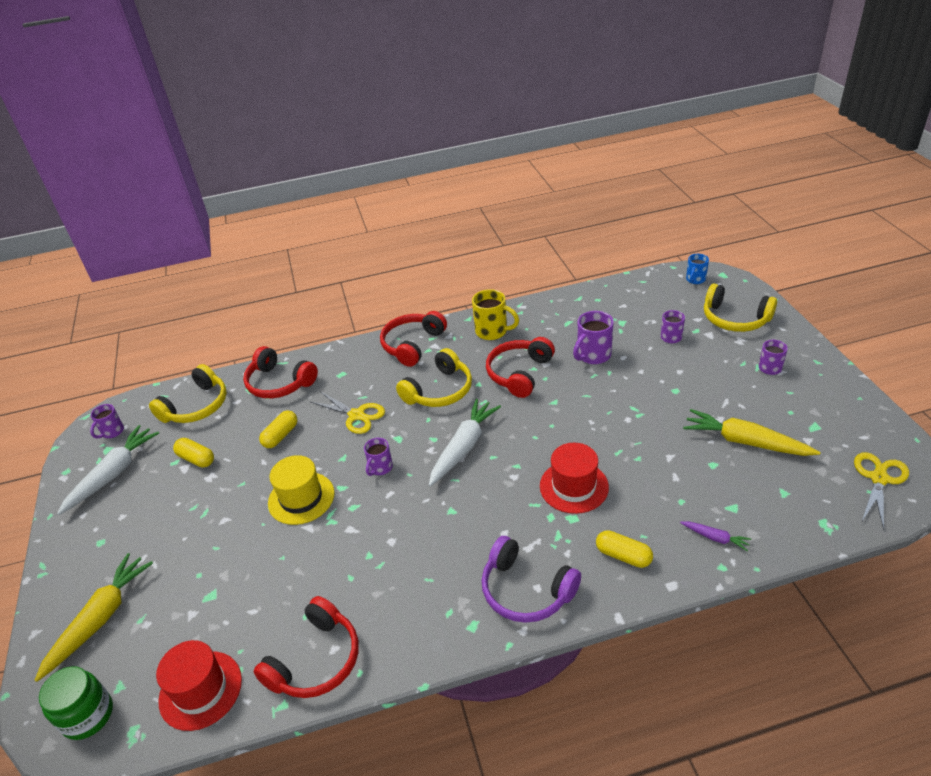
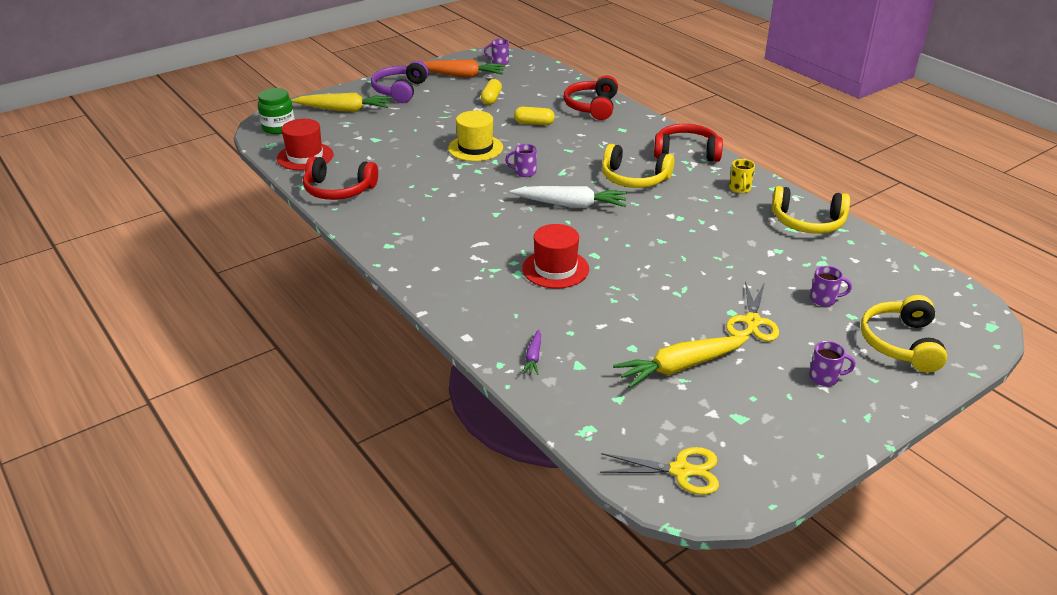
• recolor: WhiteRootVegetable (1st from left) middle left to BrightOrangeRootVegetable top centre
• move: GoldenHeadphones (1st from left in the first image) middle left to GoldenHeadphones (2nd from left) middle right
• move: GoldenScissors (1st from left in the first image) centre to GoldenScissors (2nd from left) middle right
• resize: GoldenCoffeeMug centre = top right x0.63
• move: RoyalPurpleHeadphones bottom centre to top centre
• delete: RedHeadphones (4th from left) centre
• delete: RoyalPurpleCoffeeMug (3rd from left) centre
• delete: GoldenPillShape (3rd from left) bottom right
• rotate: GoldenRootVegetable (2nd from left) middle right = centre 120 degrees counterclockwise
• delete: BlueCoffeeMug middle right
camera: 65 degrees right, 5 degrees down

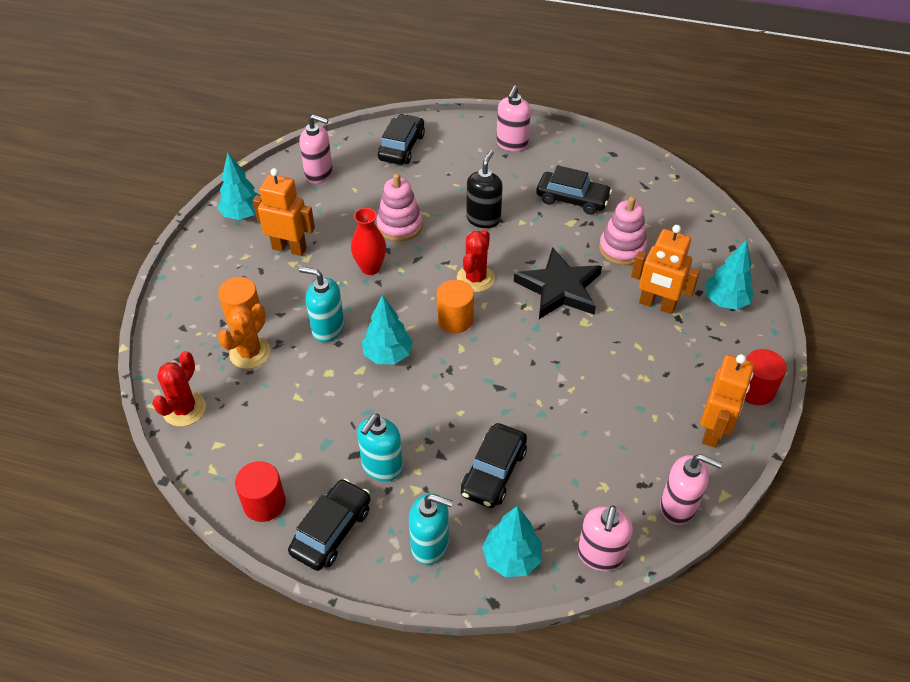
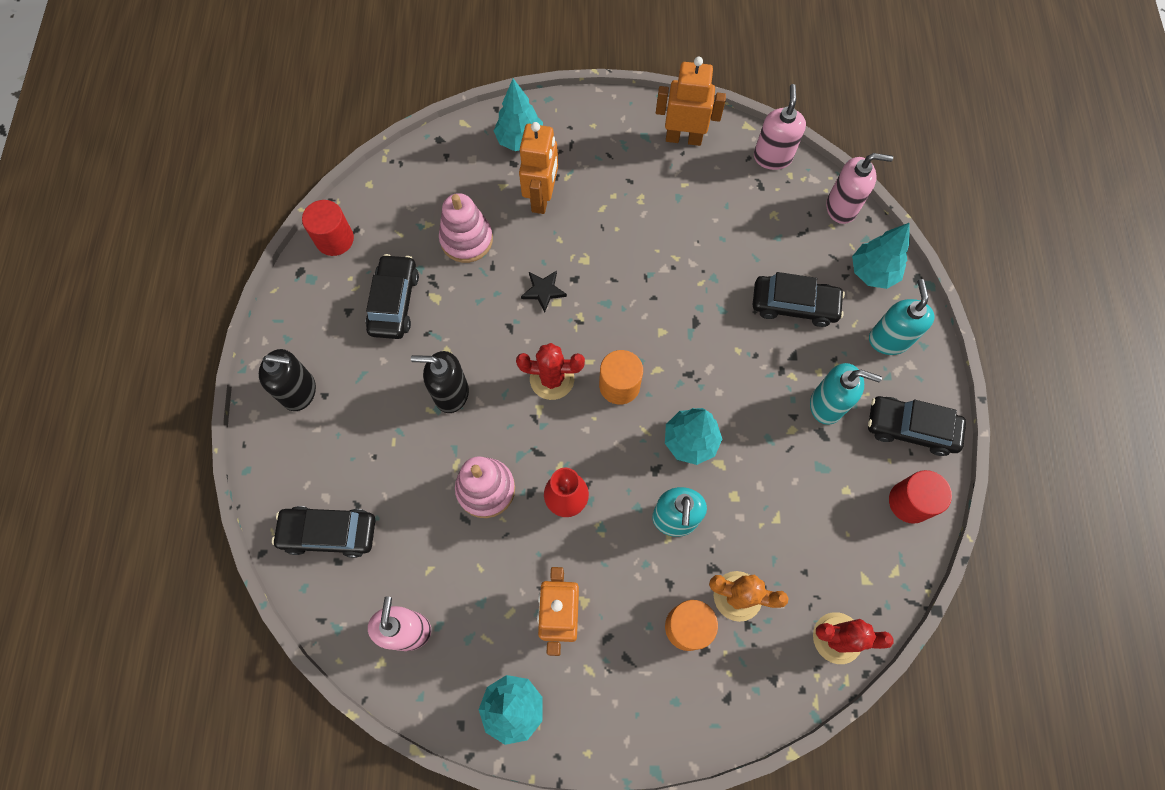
• recolor: RosySoapPump (2nd from left) top centre to JetBlackSoapPump (1st from left) middle left
• resize: JetBlackStarShape centre = centre x0.46
• move: RedSolidCylinder (2nd from left in the first image) middle right to RedSolidCylinder (1st from left) top left
camera: 105 degrees left, 20 degrees up

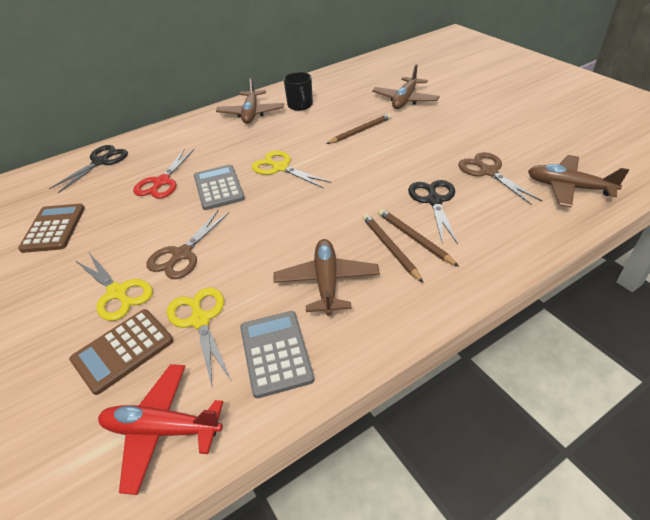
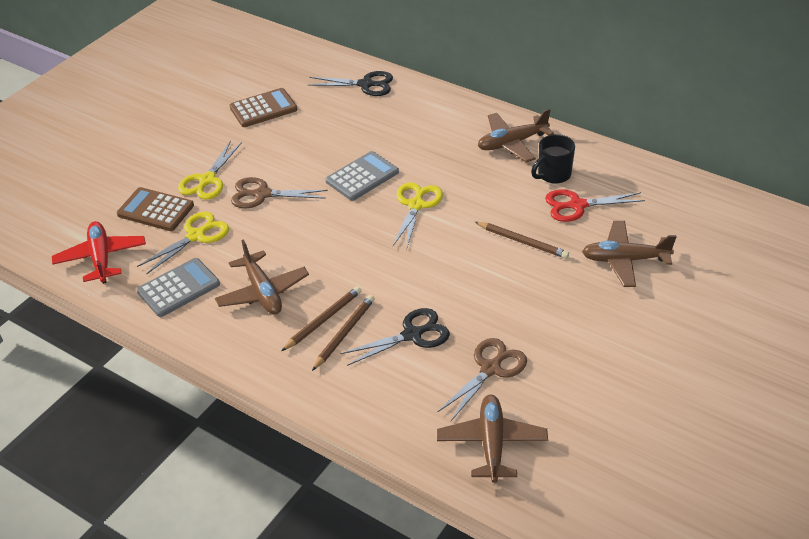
• move: RedScissors middle left to middle right
• rotate: RussetPlane (2nd from left in the first image) centre = middle left 90 degrees clockwise
camera: 65 degrees right, 0 degrees up

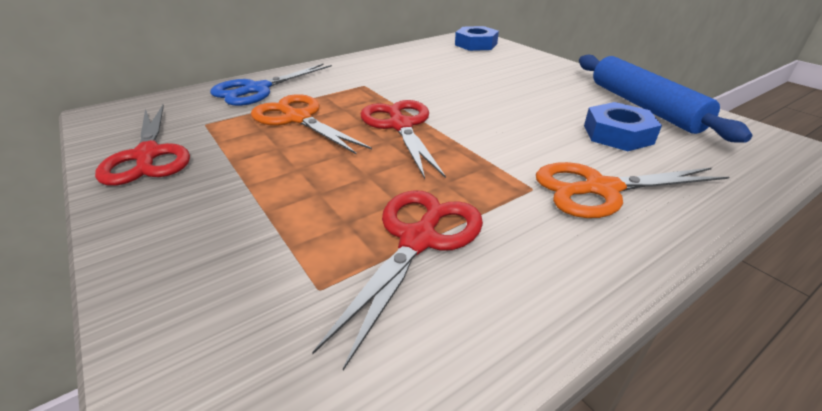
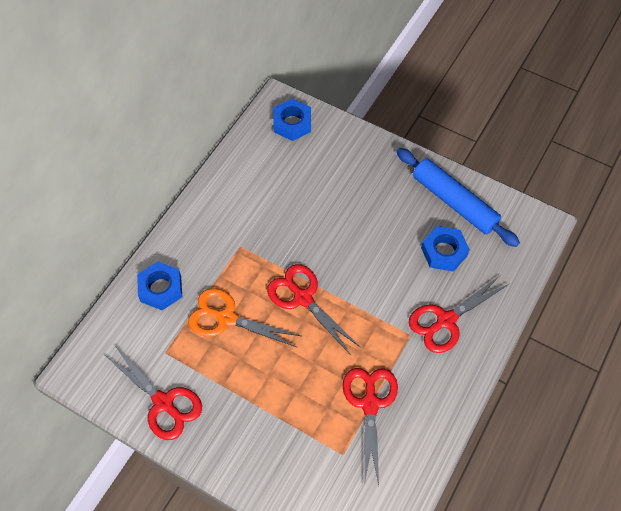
• replace: BlueScissors top left to BlueHexNut (1st from left) middle left
• recolor: BrightOrangeScissors (2nd from left) middle right to RedScissors (4th from left) middle right
camera: 25 degrees left, 25 degrees up

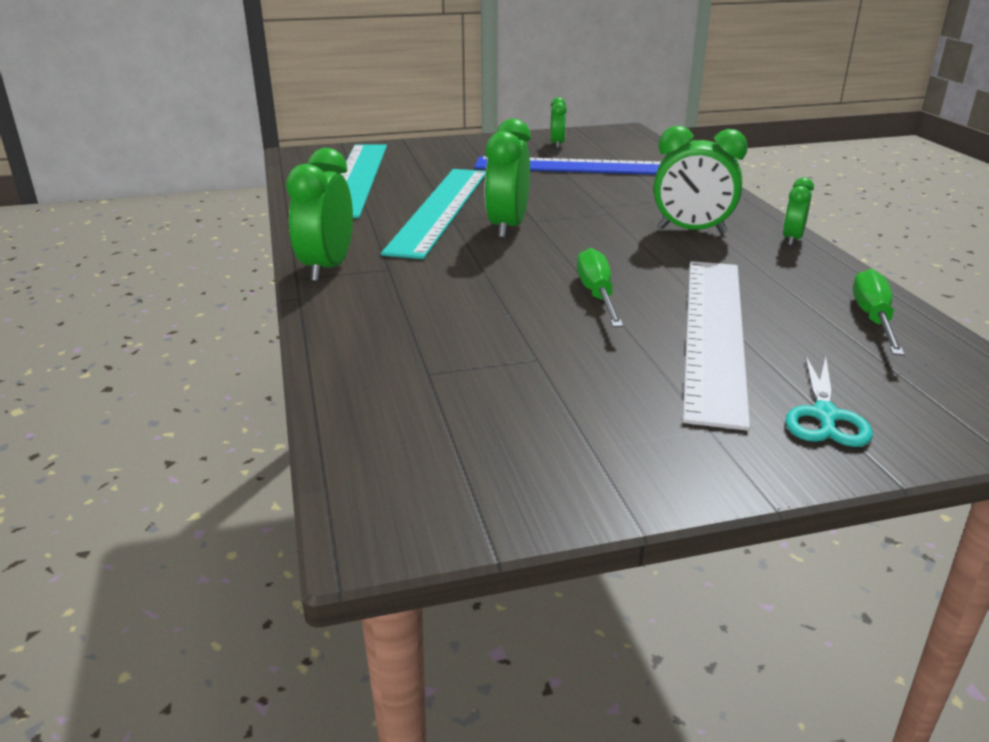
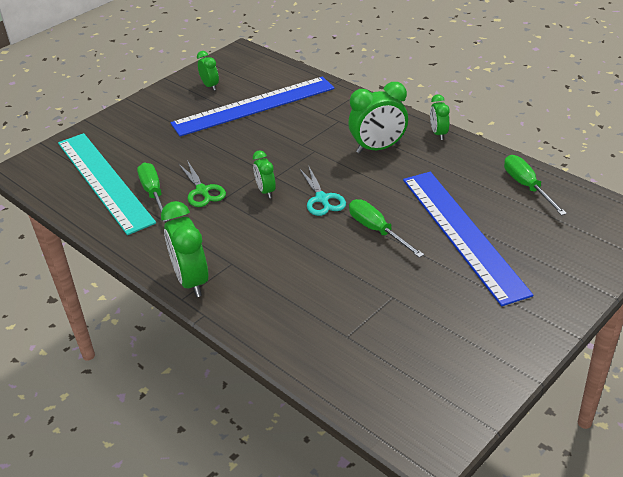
• replace: TurquoiseStraightedge (2nd from left) top centre to LeafGreenScissors middle left
• resize: LeafGreenClock (2nd from left in the first image) top centre = centre x0.56
• recolor: WhiteStraightedge middle right to BlueStraightedge (2nd from left) middle right
• move: TurquoiseScissors middle right to centre
• insert: LeafGreenScrewdriver (1st from left) middle left
camera: 30 degrees left, 10 degrees up

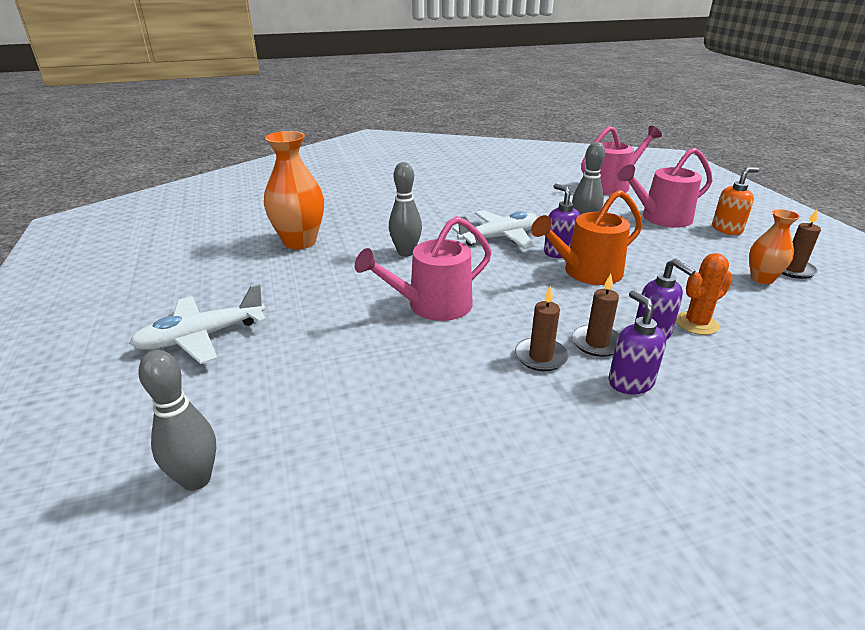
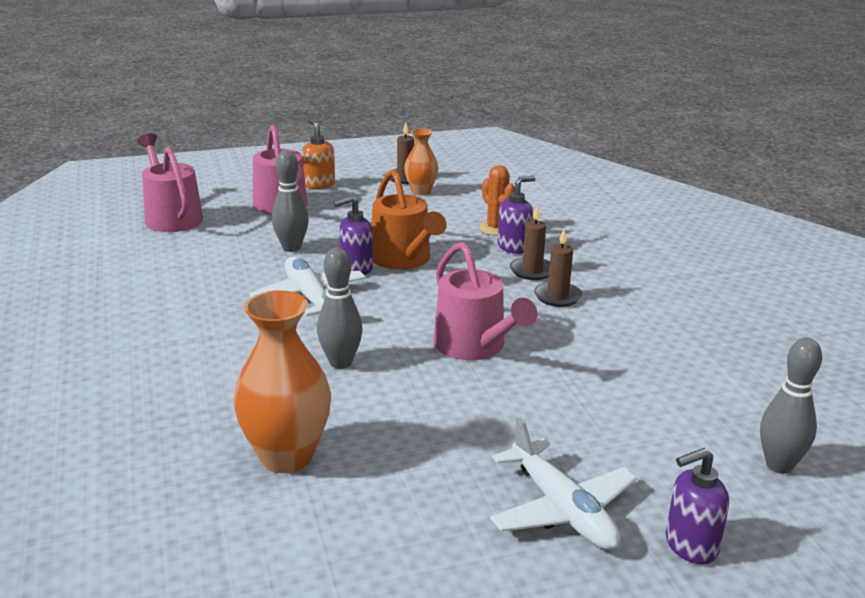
• move: RoyalPurpleSoapPump (2nd from left in the first image) middle right to RoyalPurpleSoapPump (3rd from left) bottom right
camera: 90 degrees left, 5 degrees down

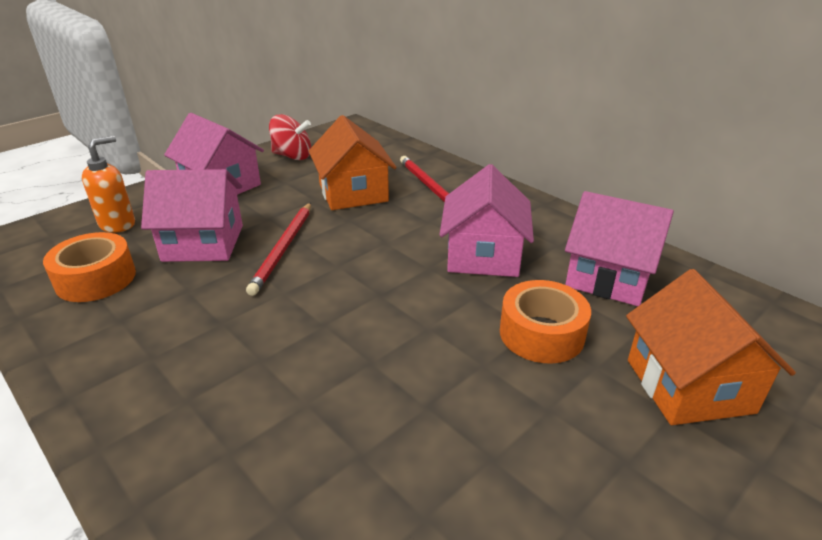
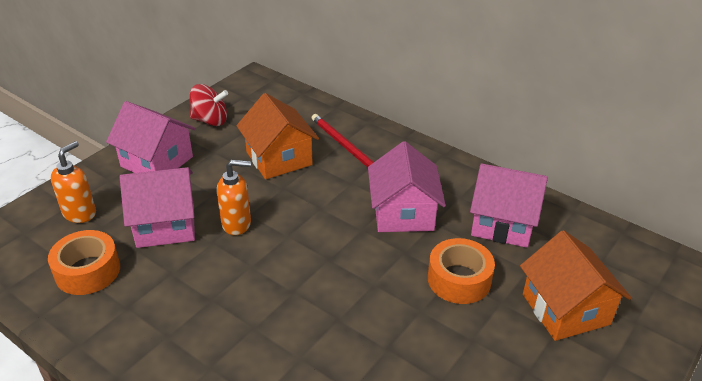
• replace: RedPencil (1st from left) centre to BrightOrangeSoapPump (2nd from left) centre
camera: 10 degrees left, 5 degrees up

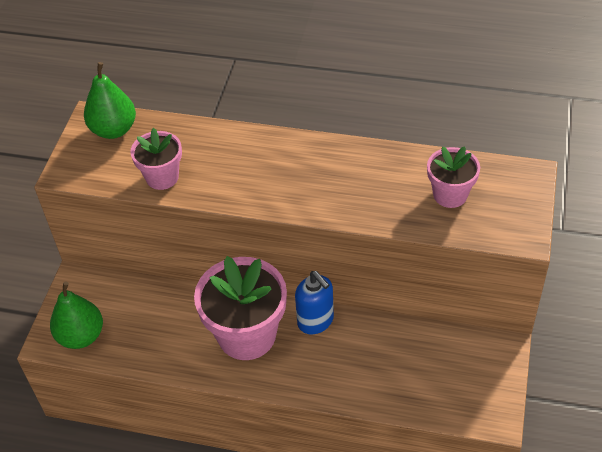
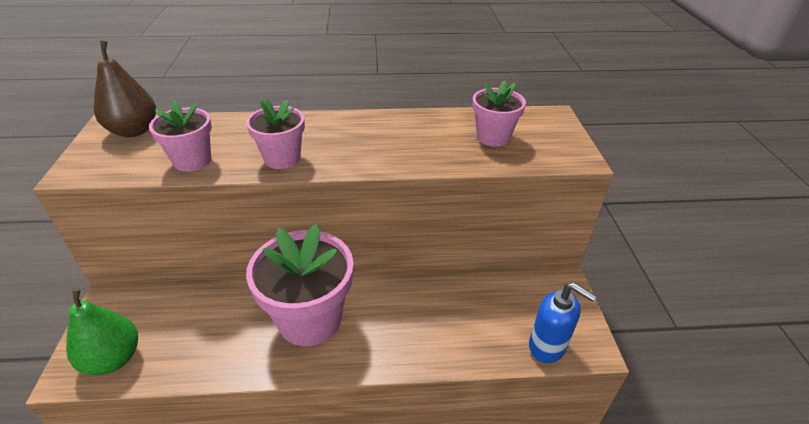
• recolor: LeafGreenToyPear (2nd from left) top left to RussetToyPear top left
• move: BlueSoapPump bottom centre to bottom right
• insert: RosyPlantPot (2nd from left) top centre
camera: 20 degrees left, 10 degrees down

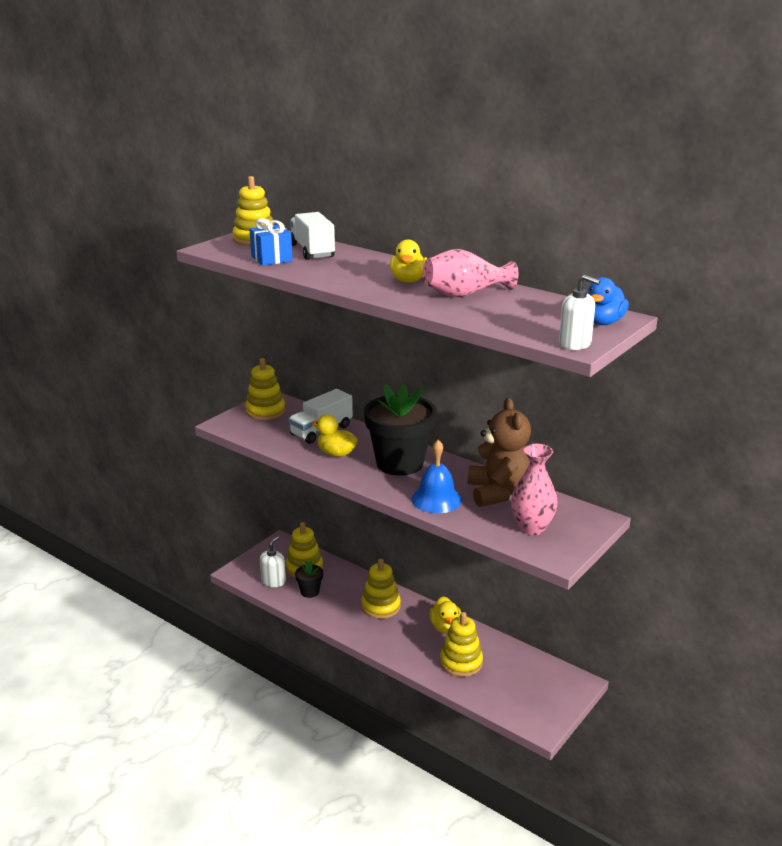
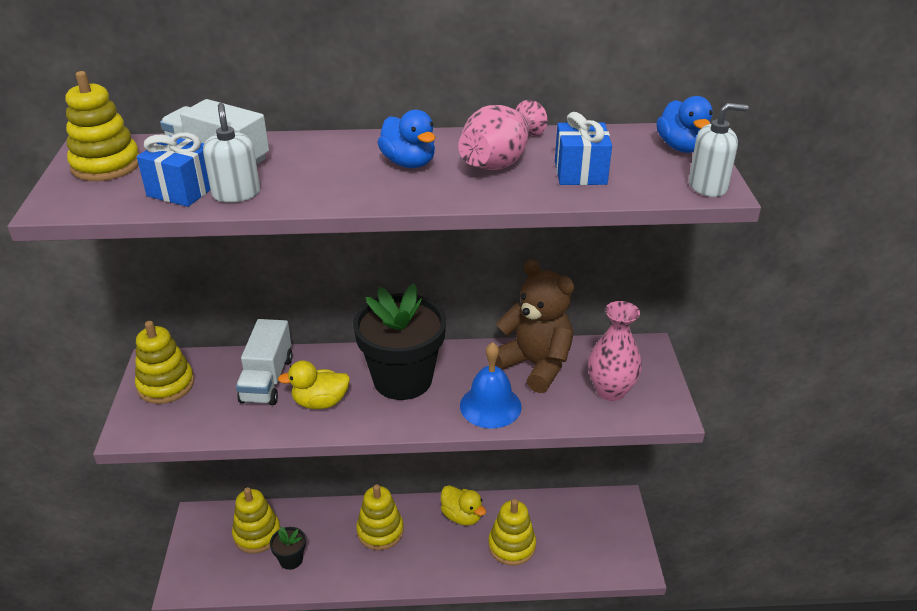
• move: WhiteSoapPump (1st from left) centre to top left
• recolor: GoldenRubberDuck (2nd from left) top centre to BlueRubberDuck (1st from left) top centre
• insert: BlueGift (2nd from left) top centre
camera: 40 degrees left, 10 degrees up

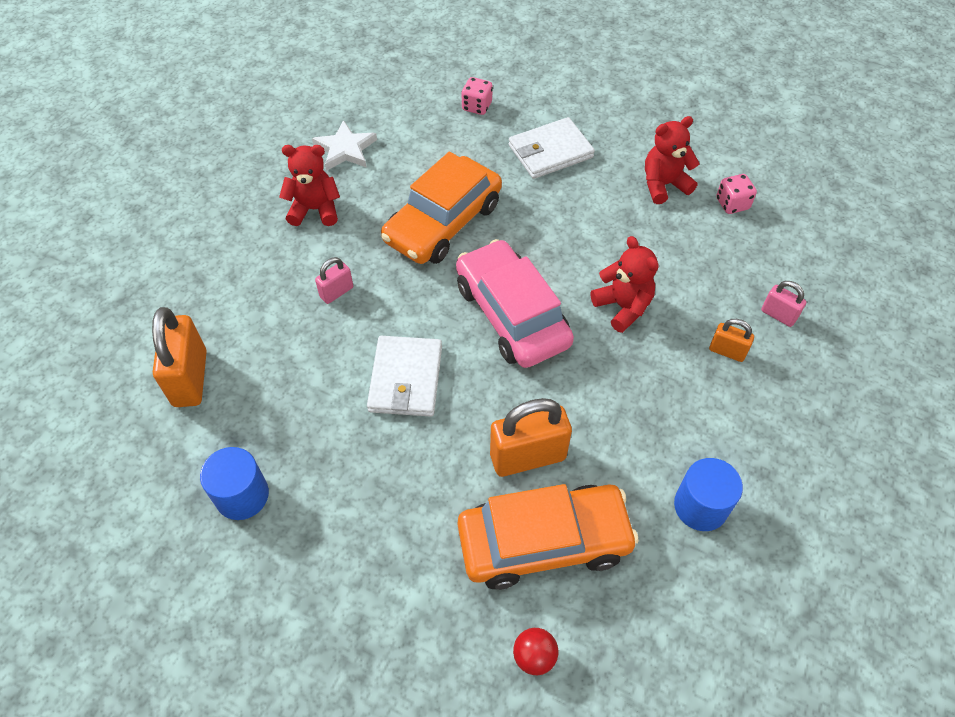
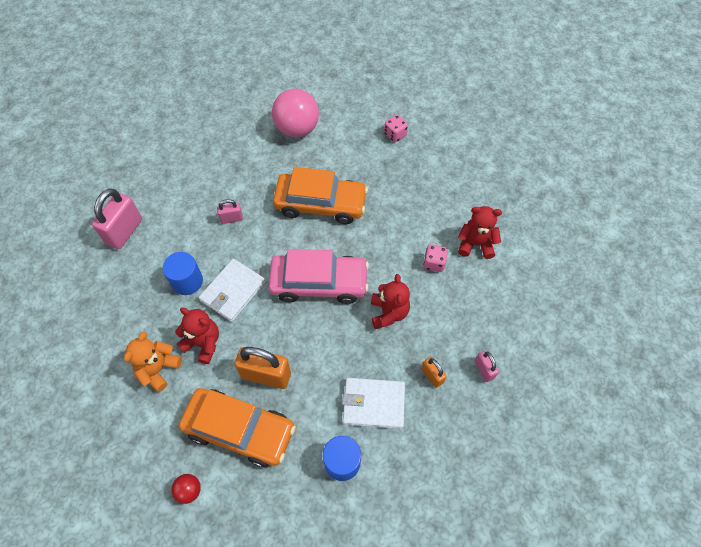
• recolor: BrightOrangePadlock (1st from left) middle left to RosyPadlock (1st from left) middle left
• move: BlueSolidCylinder (1st from left) bottom left to middle left
• move: RedTeddyBear (1st from left) top left to middle left
• replace: WhiteStarShape top centre to RosyBall top centre
• rotate: BrightOrangeCar (1st from left in the first image) top centre = centre 150 degrees counterclockwise
• rotate: RosyCar centre = centre 90 degrees clockwise
• move: WhiteBillfold (2nd from left) top centre to bottom centre
• move: RosyDice (2nd from left) top right to centre
• insert: BrightOrangeTeddyBear middle left
camera: 30 degrees right, 5 degrees up

